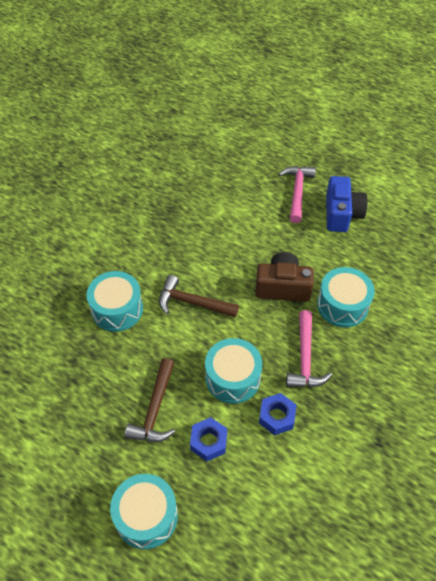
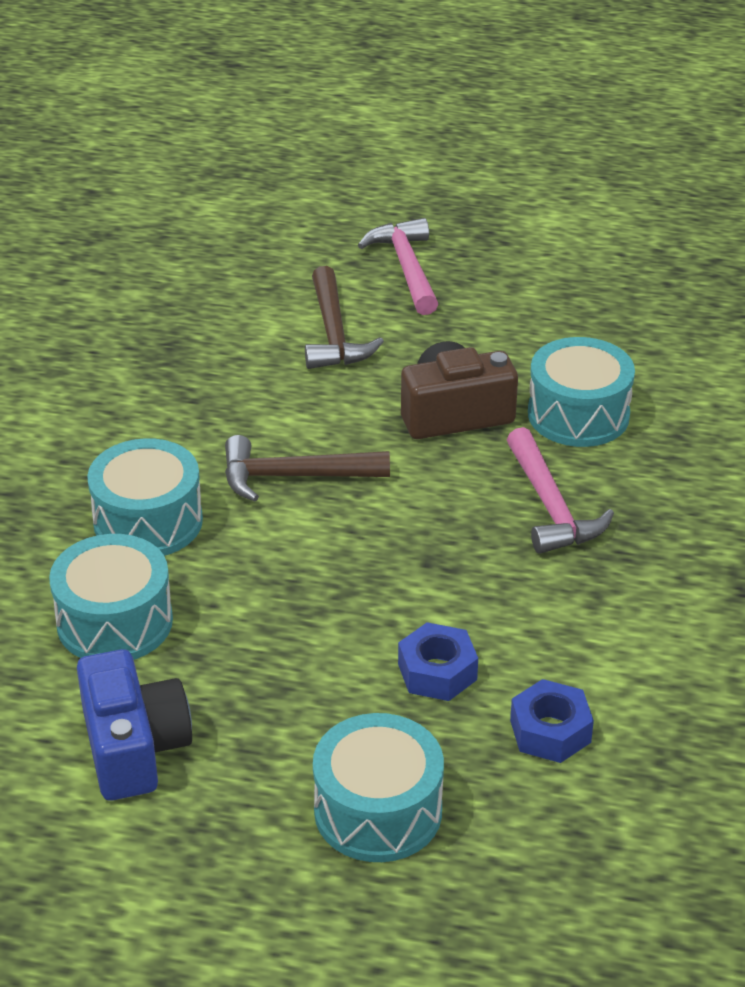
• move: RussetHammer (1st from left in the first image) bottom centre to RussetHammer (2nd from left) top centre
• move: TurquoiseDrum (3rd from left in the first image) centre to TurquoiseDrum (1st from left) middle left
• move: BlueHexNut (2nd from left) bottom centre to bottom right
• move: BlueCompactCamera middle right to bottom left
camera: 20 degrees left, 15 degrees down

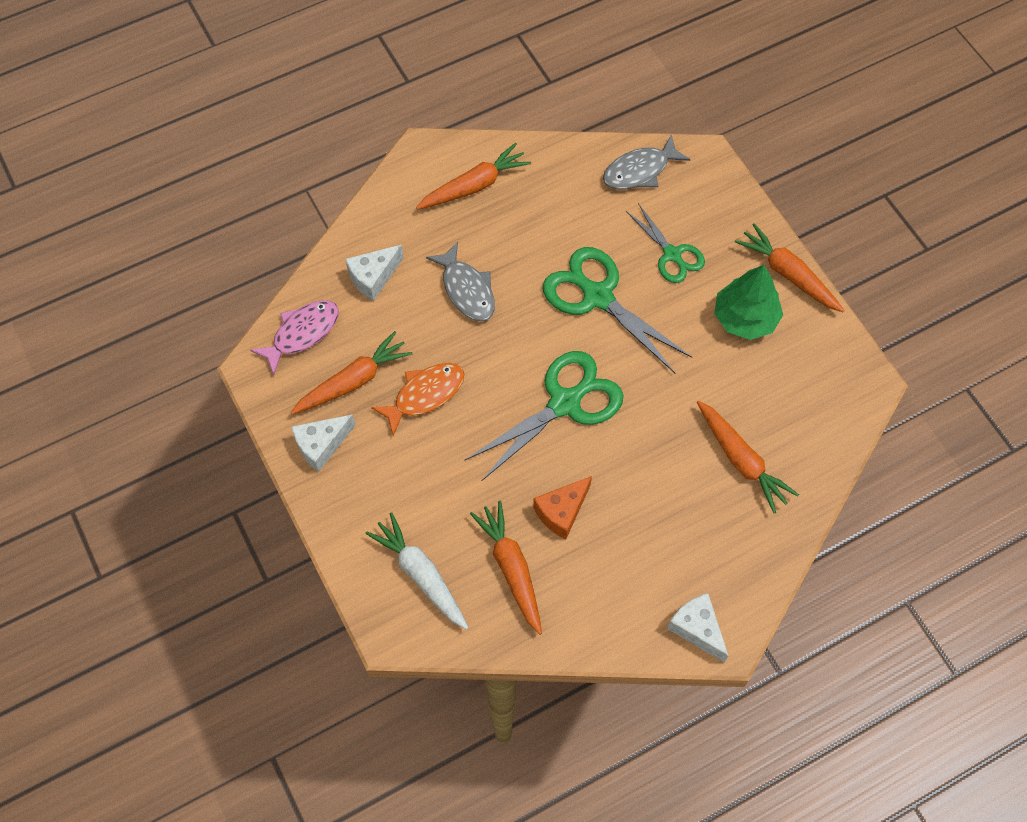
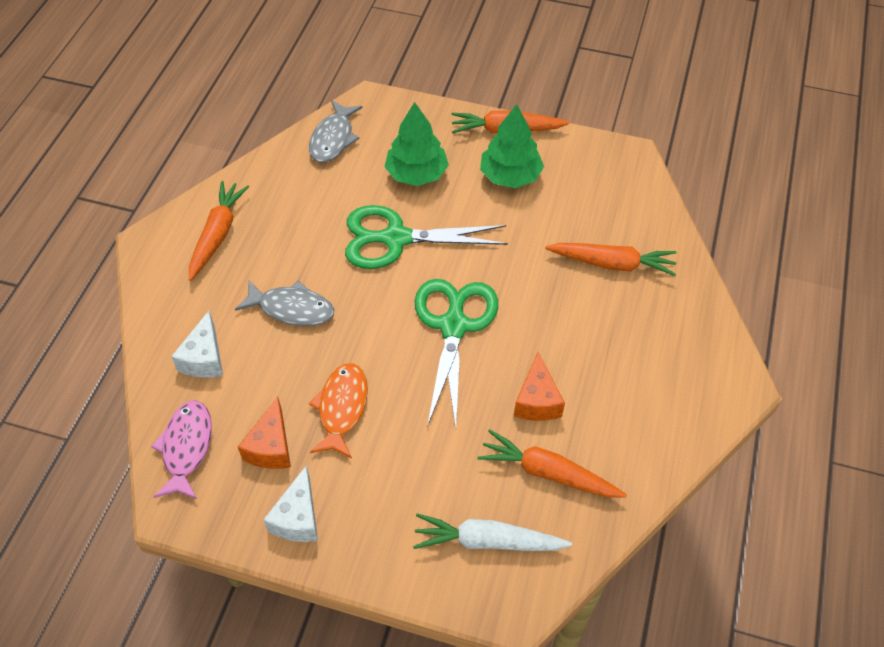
• replace: BrightOrangeRootVegetable (1st from left) centre to BrightOrangeCheeseWedge (1st from left) bottom left
• replace: LeafGreenScissors (3rd from left) top centre to LeafGreenToyTree (1st from left) top centre
• delete: WhiteCheeseWedge (3rd from left) bottom right
camera: 45 degrees left, 10 degrees down

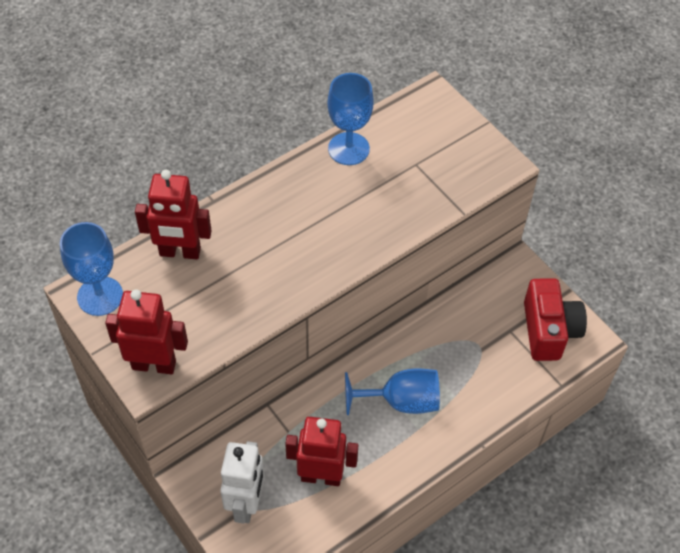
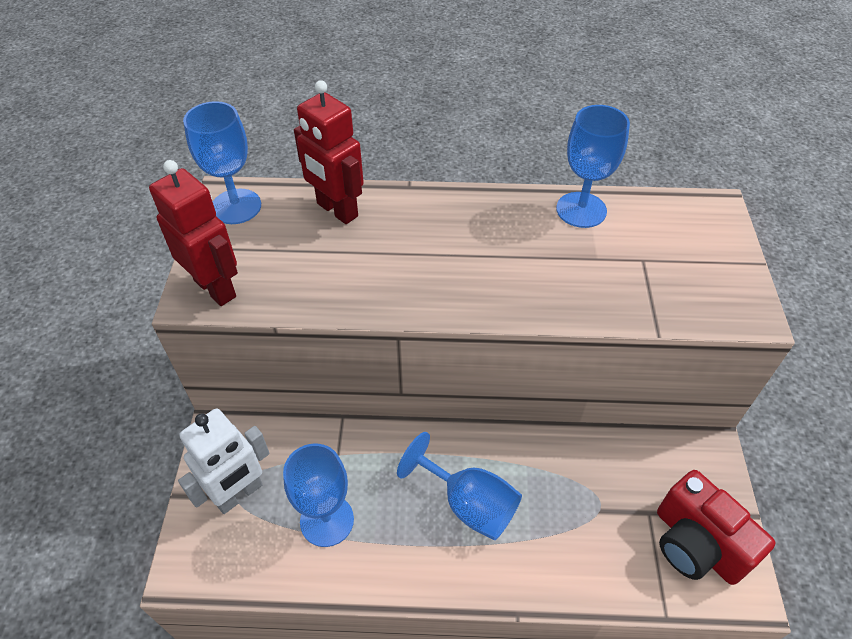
• replace: RedRobot (3rd from left) bottom centre to BlueWineGlass (2nd from left) bottom centre
• rotate: RedCompactCamera middle right = bottom right 105 degrees clockwise
camera: 40 degrees right, 5 degrees down

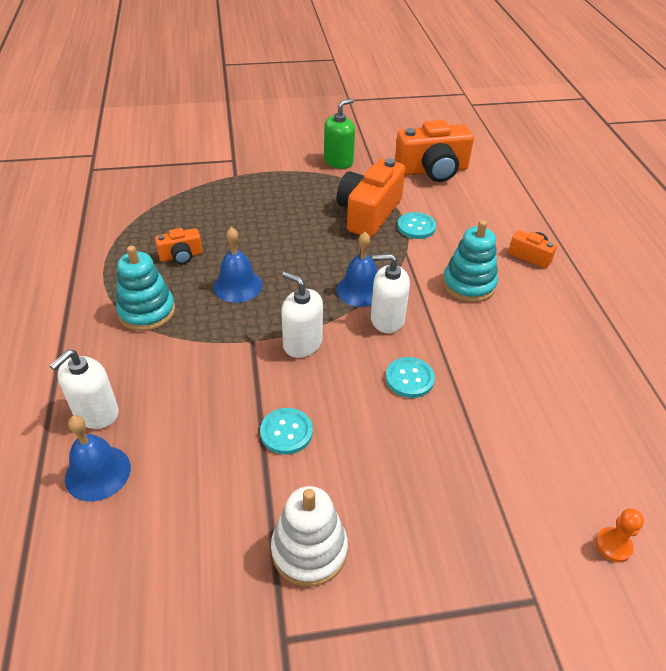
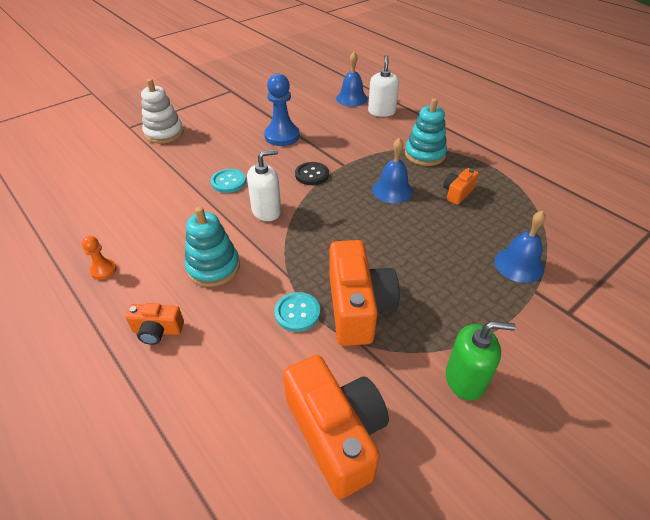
• replace: TurquoiseShirtButton (1st from left) centre to BlueChessPawn top centre
• move: WhiteStackingToy bottom centre to top left
• replace: WhiteSoapPump (2nd from left) centre to JetBlackShirtButton top centre
• rotate: LeafGreenSoapPump top centre = bottom right 105 degrees counterclockwise
• move: BlueHandBell (3rd from left) centre to middle right
• rotate: BrightOrangeCompactCamera (3rd from left in the first image) top centre = bottom centre 105 degrees clockwise
• move: BrightOrangeChessPawn bottom right to middle left
camera: 150 degrees right, 0 degrees up

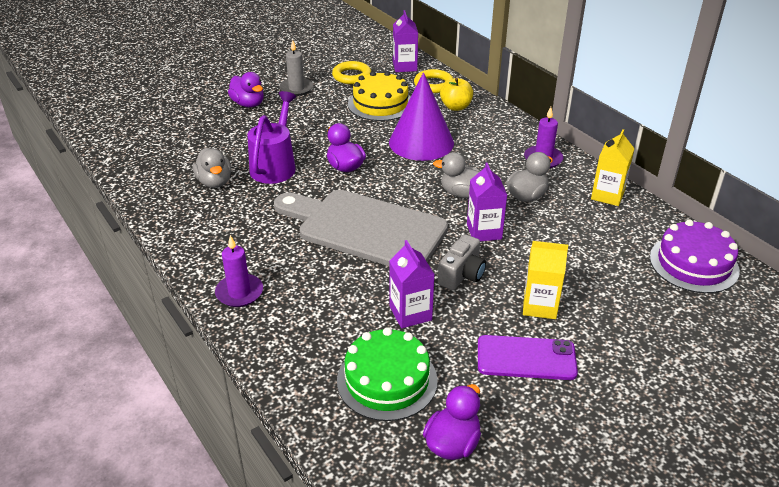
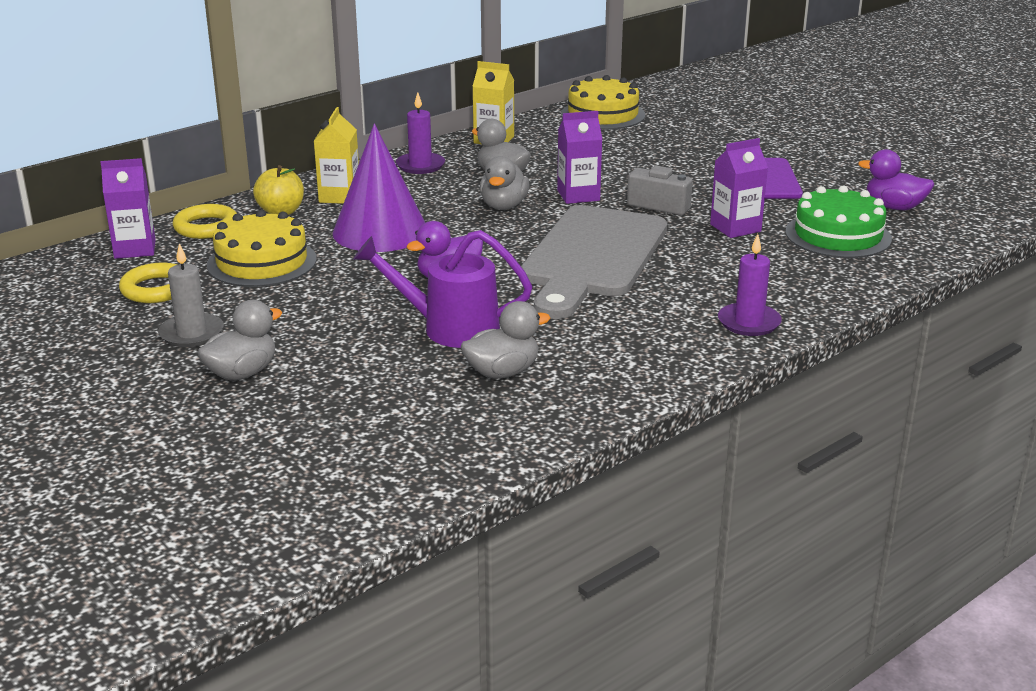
• recolor: RoyalPurpleRubberDuck (1st from left) top left to GreyRubberDuck (1st from left) middle left
• move: GoldenJuiceCarton (1st from left) middle right to top left
• recolor: RoyalPurpleLayerCake middle right to GoldenLayerCake (2nd from left) top centre
camera: 95 degrees left, 10 degrees down

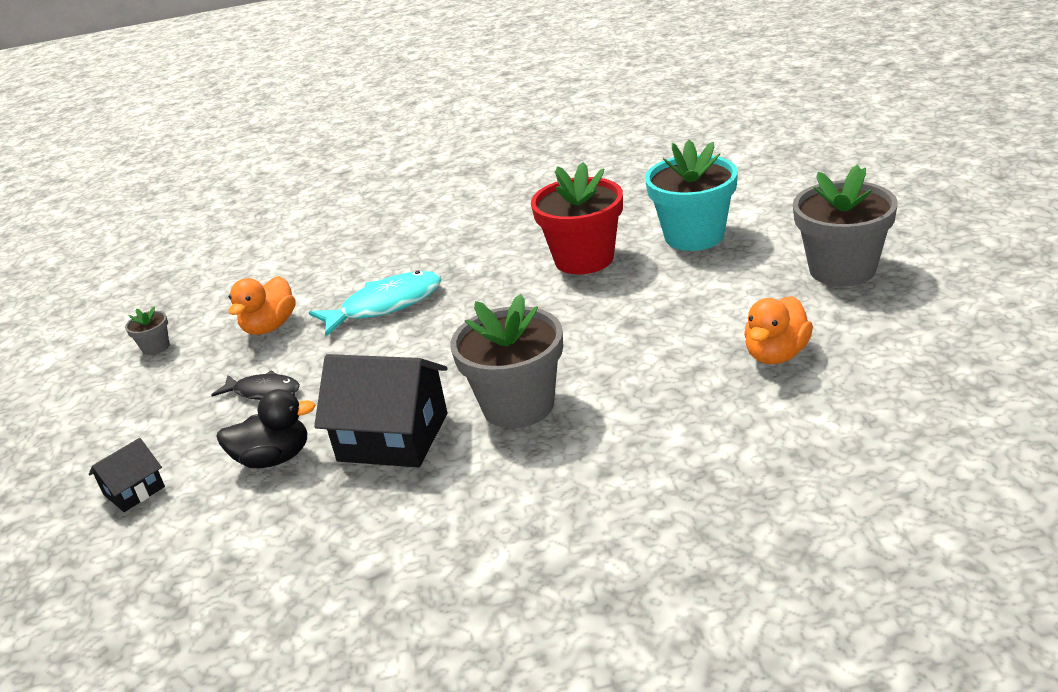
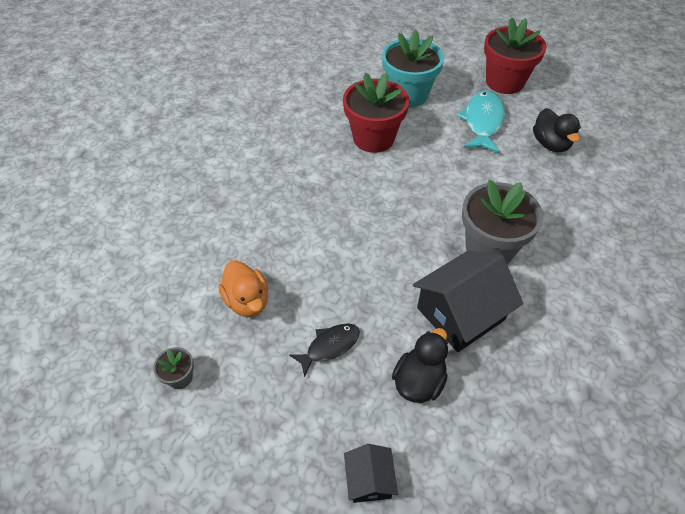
• move: TurquoiseToyFish centre to top right
• recolor: BrightOrangeRubberDuck (2nd from left) middle right to JetBlackRubberDuck (2nd from left) top right
• recolor: GreyPlantPot (3rd from left) top right to RedPlantPot (2nd from left) top right
camera: 55 degrees left, 20 degrees up

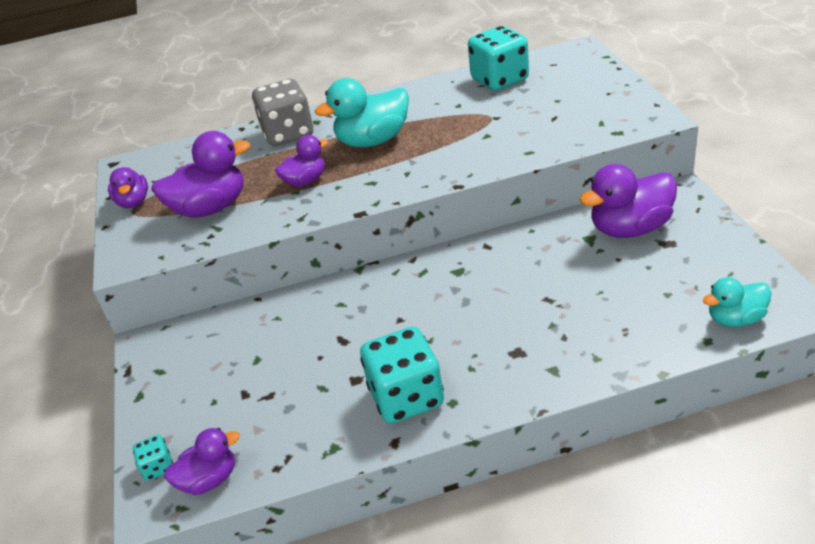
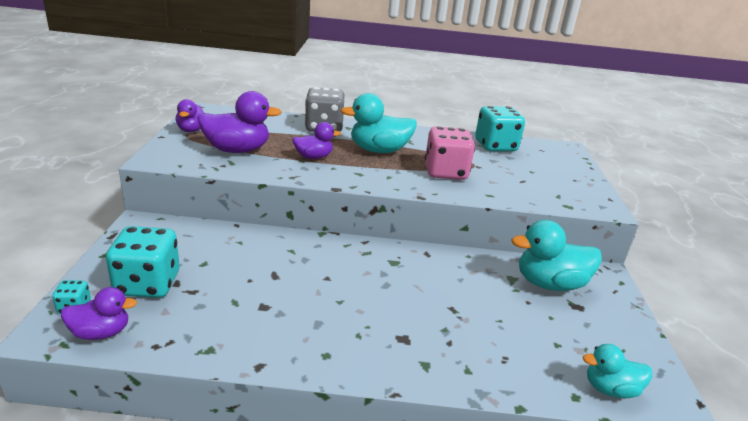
• move: TurquoiseDice (2nd from left) bottom centre to middle left
• recolor: RoyalPurpleRubberDuck (5th from left) middle right to TurquoiseRubberDuck (2nd from left) middle right
• insert: RosyDice centre
camera: 10 degrees right, 10 degrees down

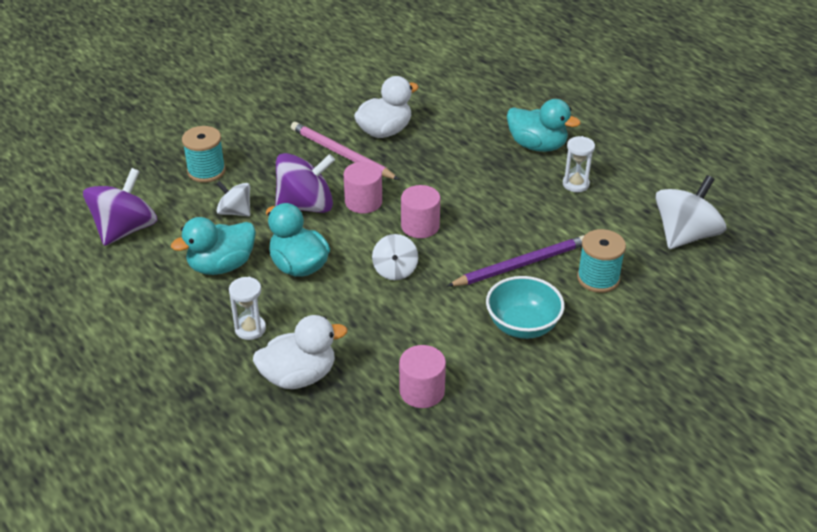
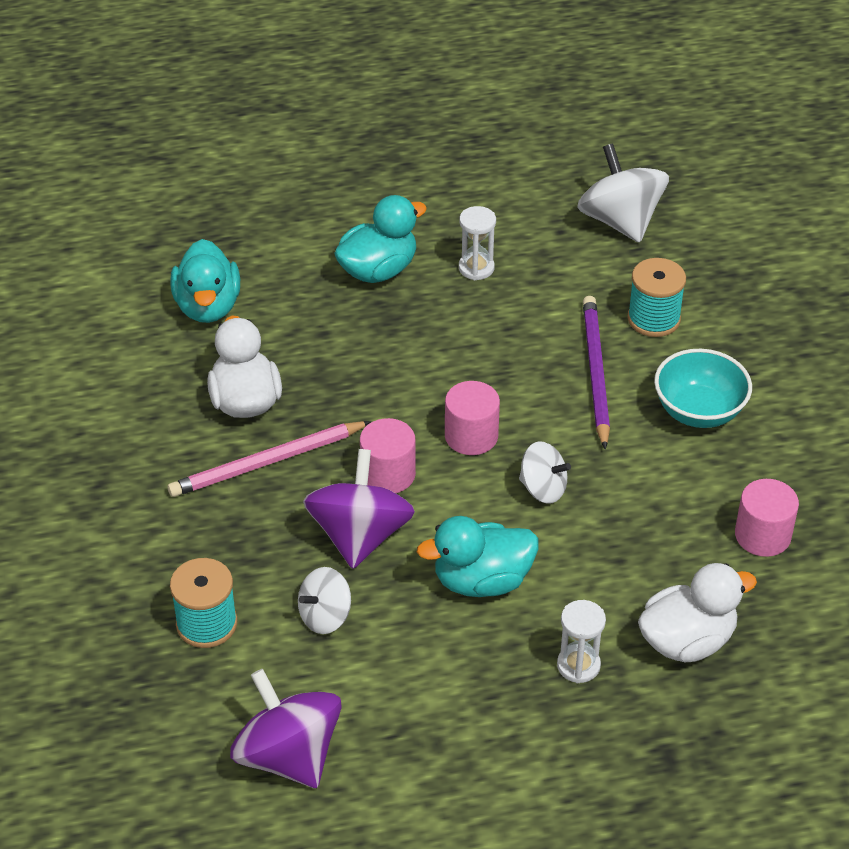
• move: TurquoiseRubberDuck (1st from left) middle left to top left
• rotate: WhiteRubberDuck (1st from left in the first image) centre = bottom right 60 degrees clockwise
camera: 65 degrees left, 5 degrees up

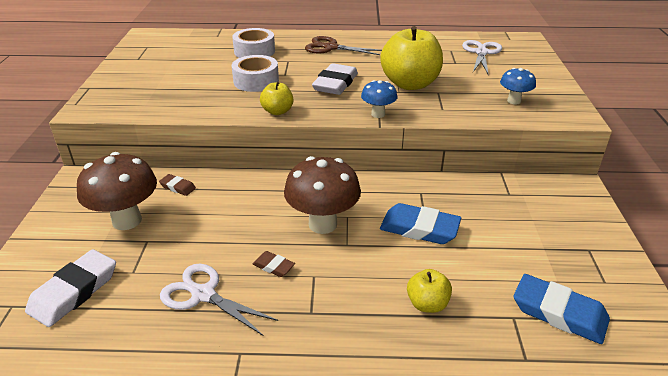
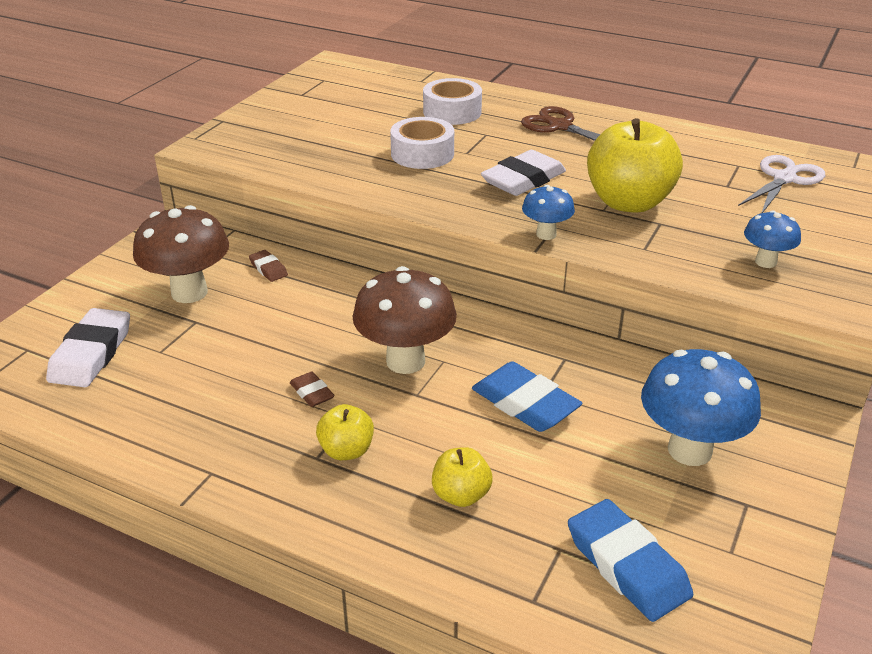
• rotate: WhitePencilEraser (1st from left) bottom left = middle left 45 degrees counterclockwise
• delete: WhiteScissors (1st from left) bottom left
• move: GoldenApple (1st from left) top centre to centre
• insert: BlueToadstool (2nd from left) middle right
camera: 25 degrees right, 0 degrees up

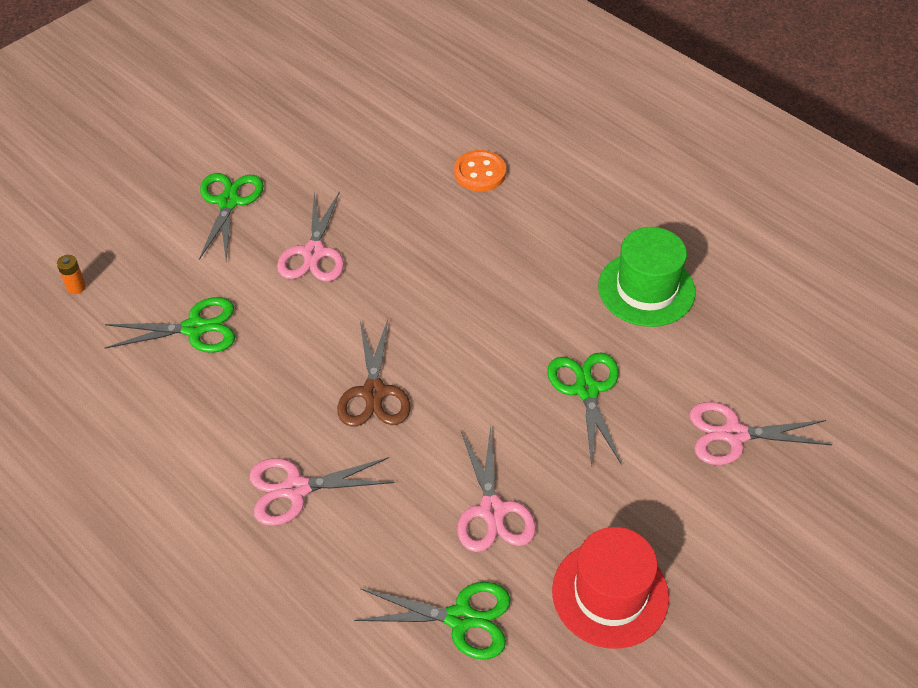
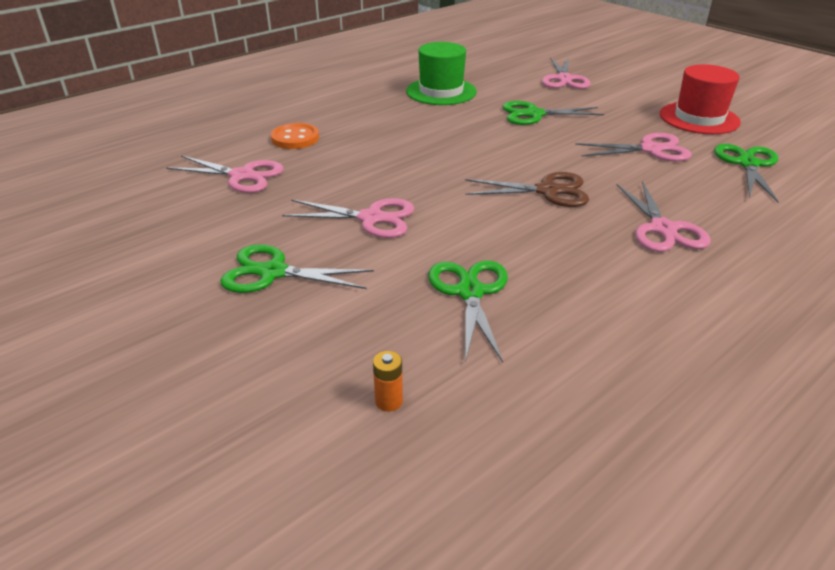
• insert: RosyScissors (1st from left) top left
camera: 85 degrees left, 15 degrees down

